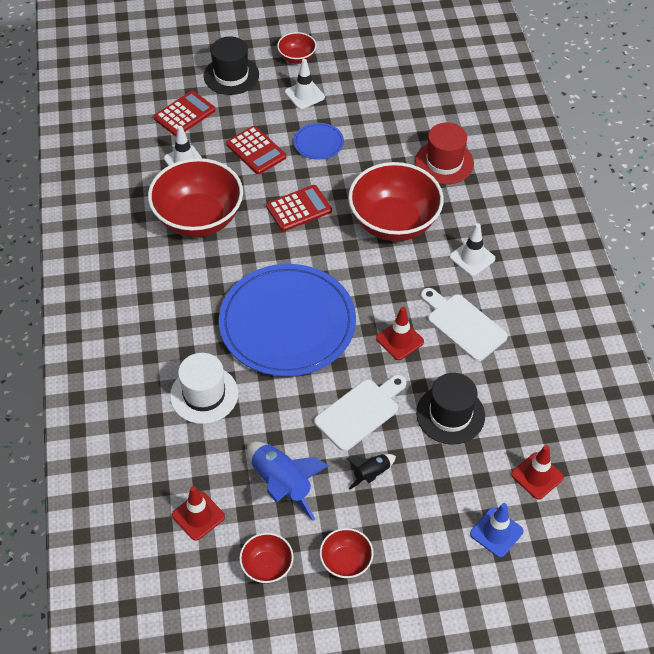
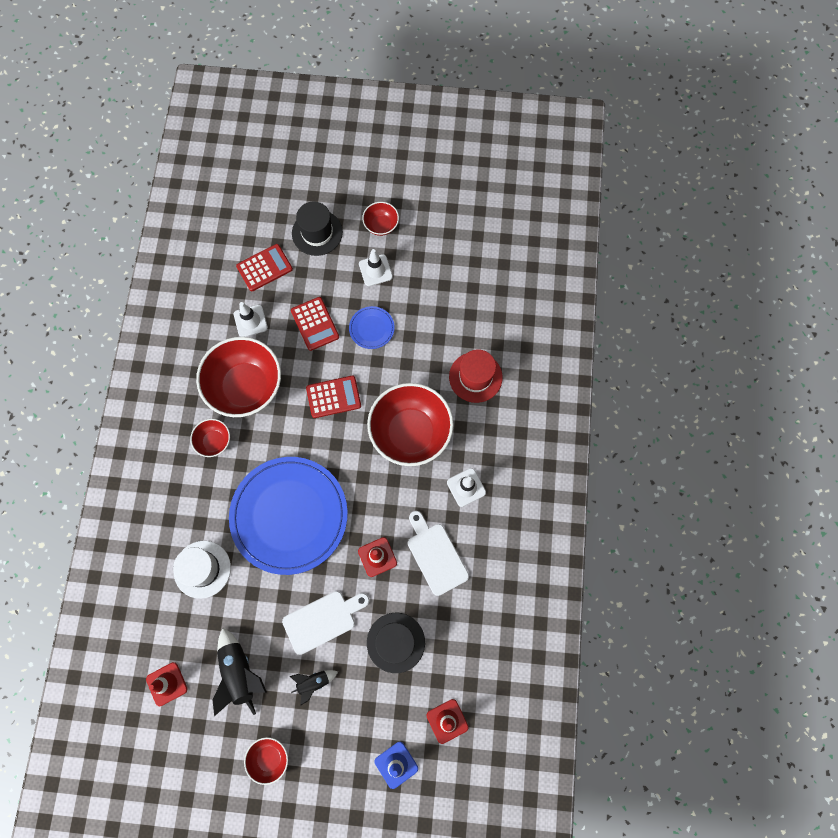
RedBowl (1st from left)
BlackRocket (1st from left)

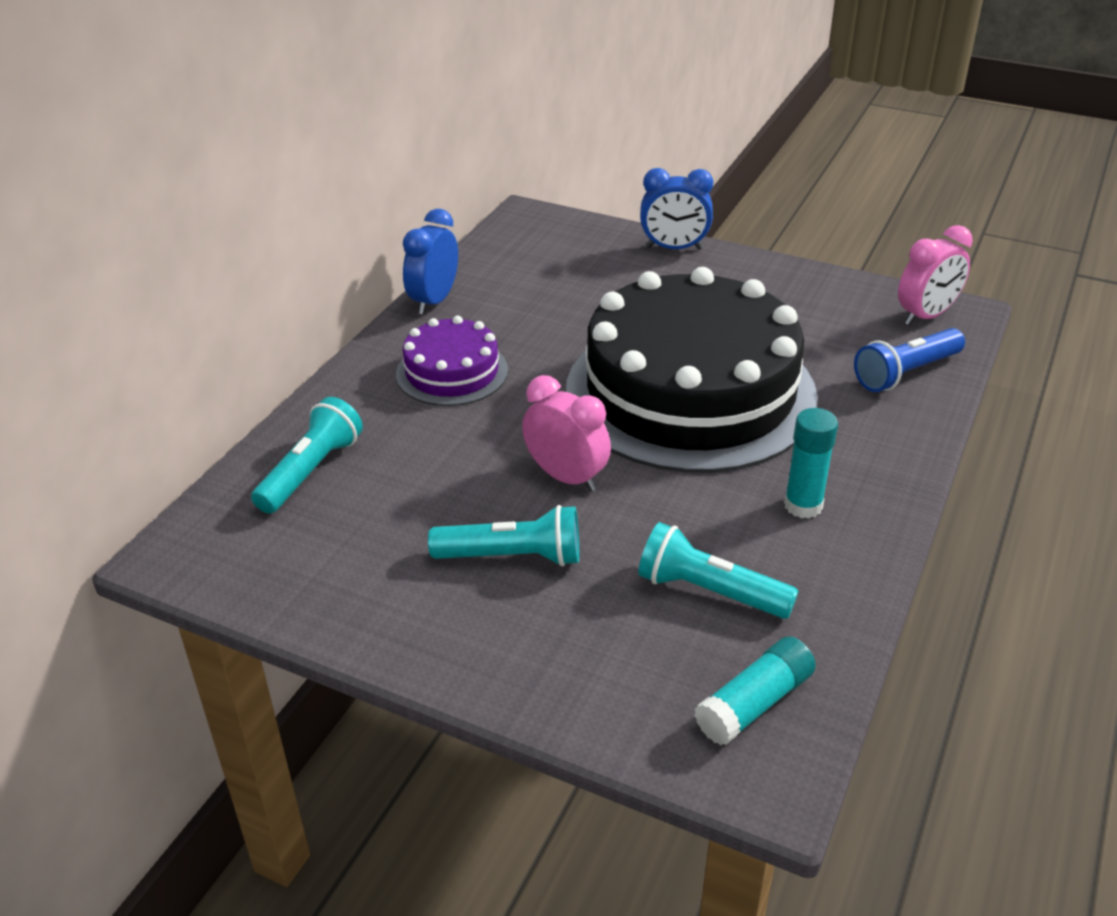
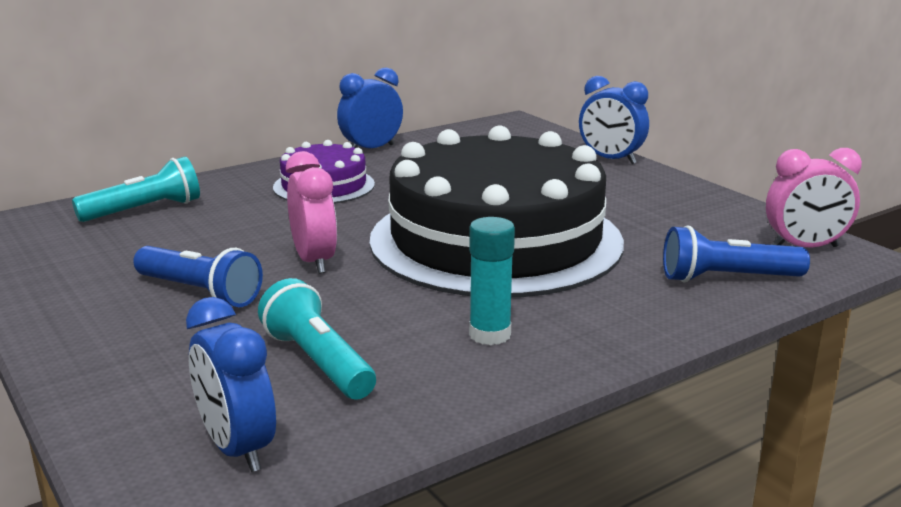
BlueClock (1st from left)
BlueFlashlight (1st from left)

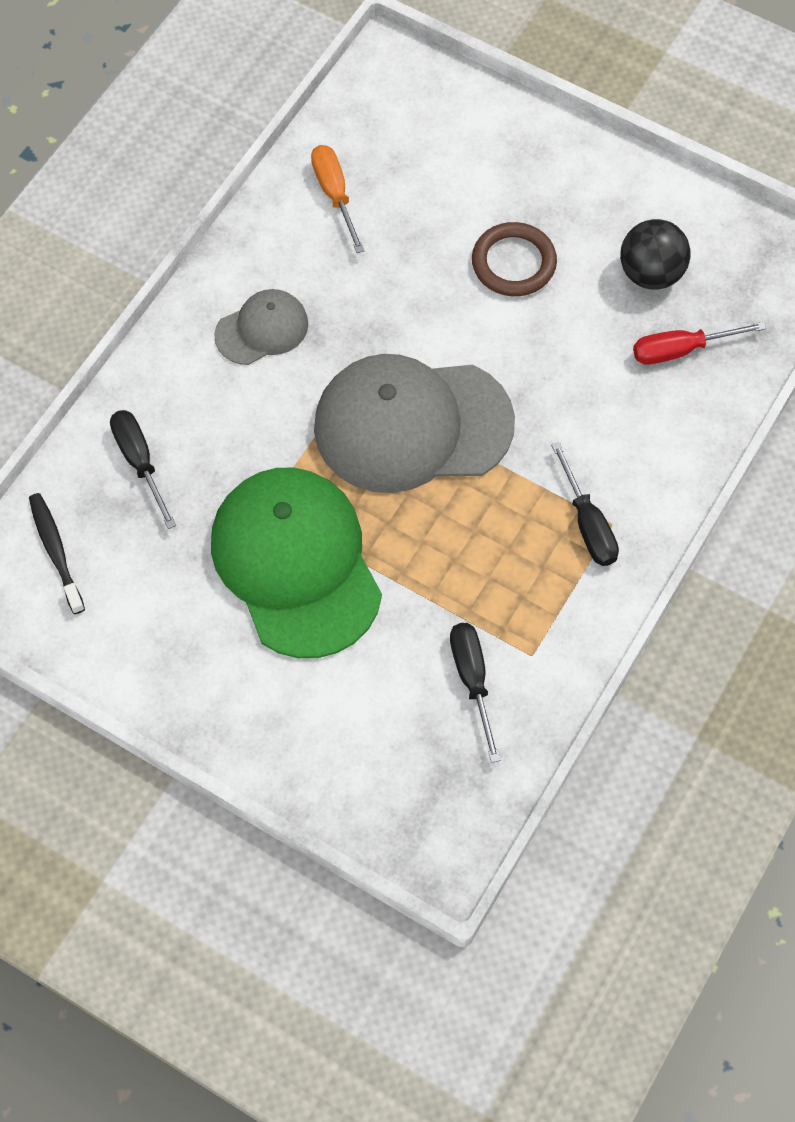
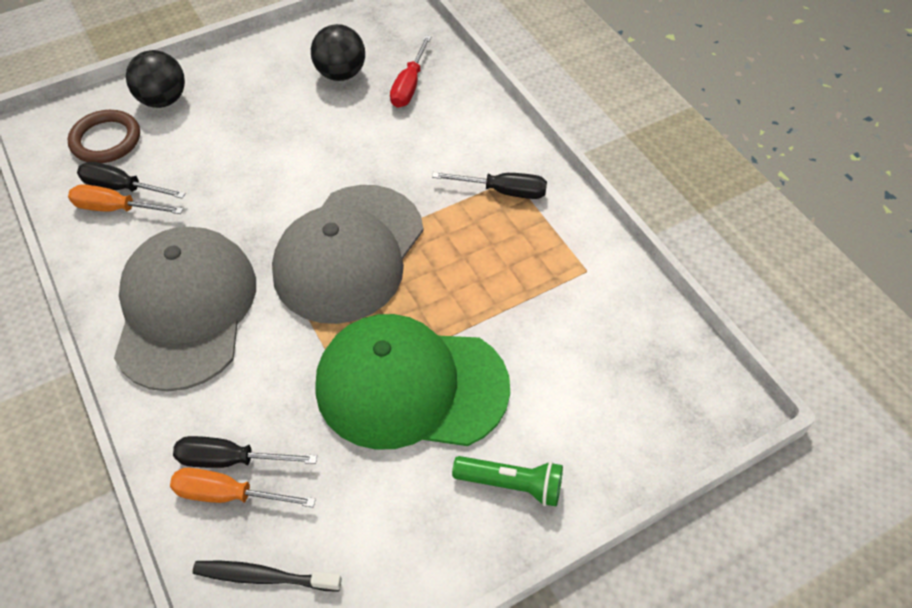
BlackBall (1st from left)
OrangeScrewdriver (2nd from left)
GreenFlashlight
BlackScrewdriver (1st from left)
BrownRing
GreyCap (1st from left)

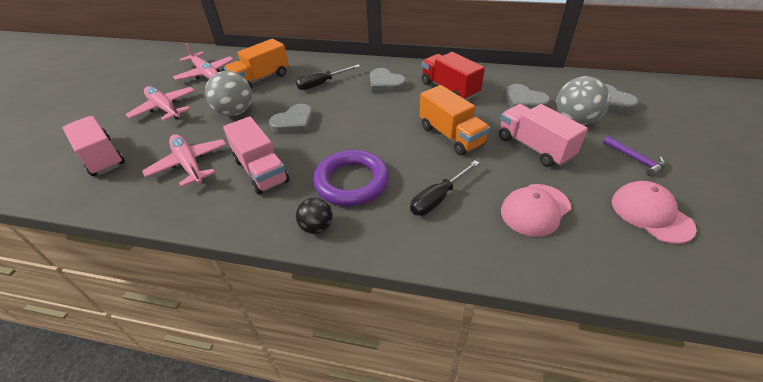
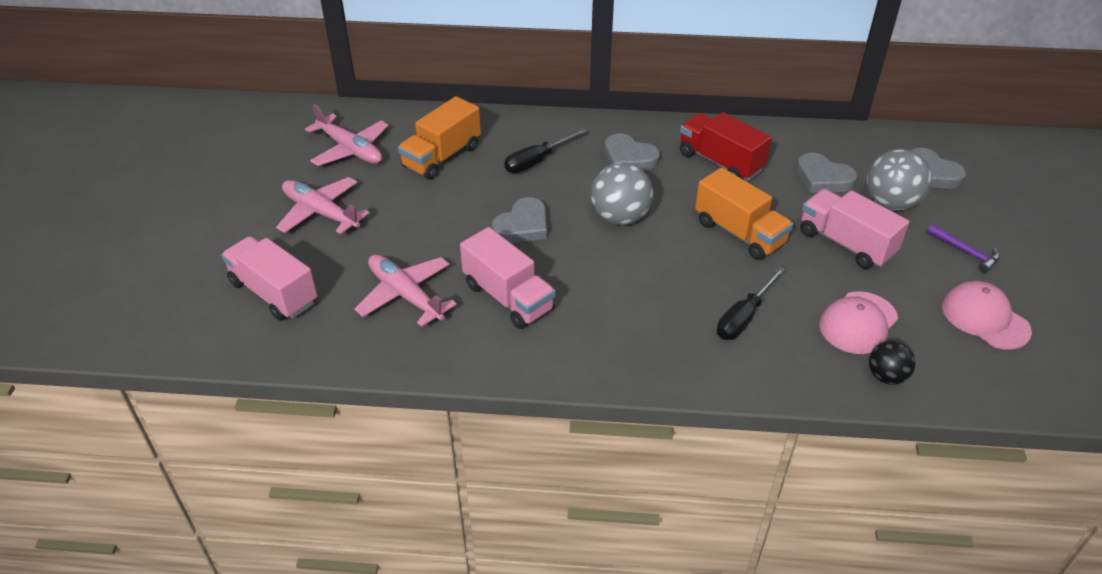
PurpleRing
GreyBall (1st from left)
BlackBall

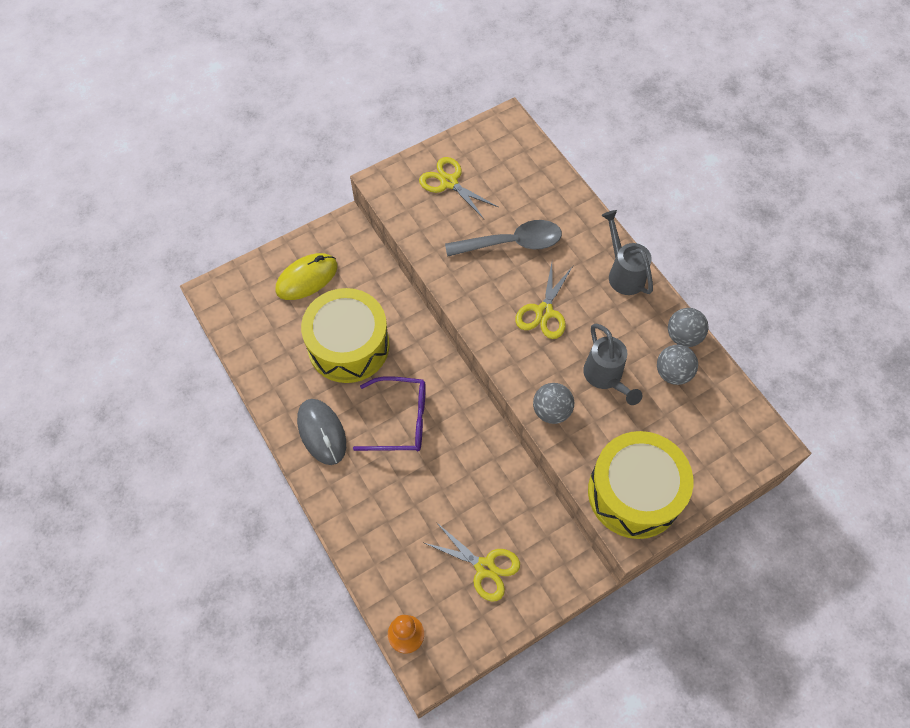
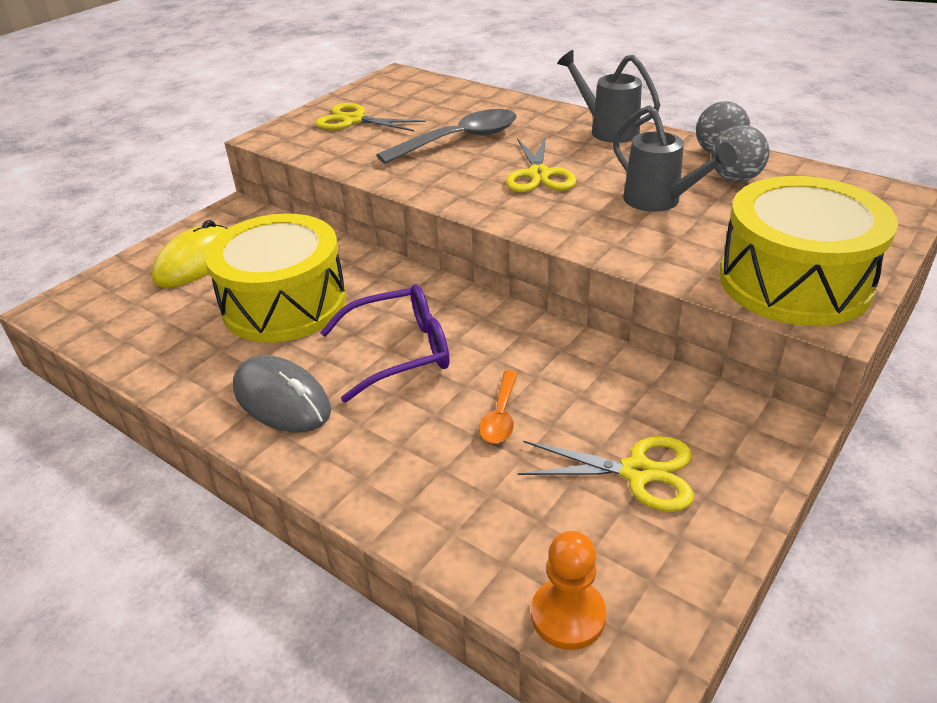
GreyBall (1st from left in the first image)
OrangeSpoon

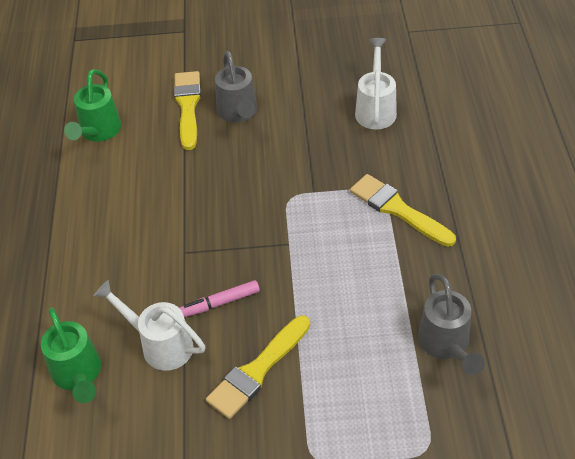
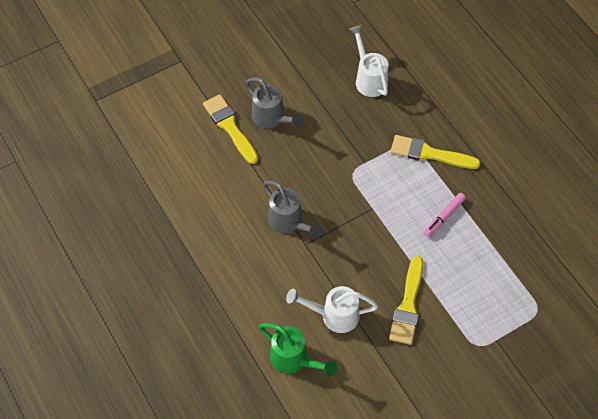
GreenWateringCan (2nd from left in the first image)
PinkMarker
GreyWateringCan (2nd from left)

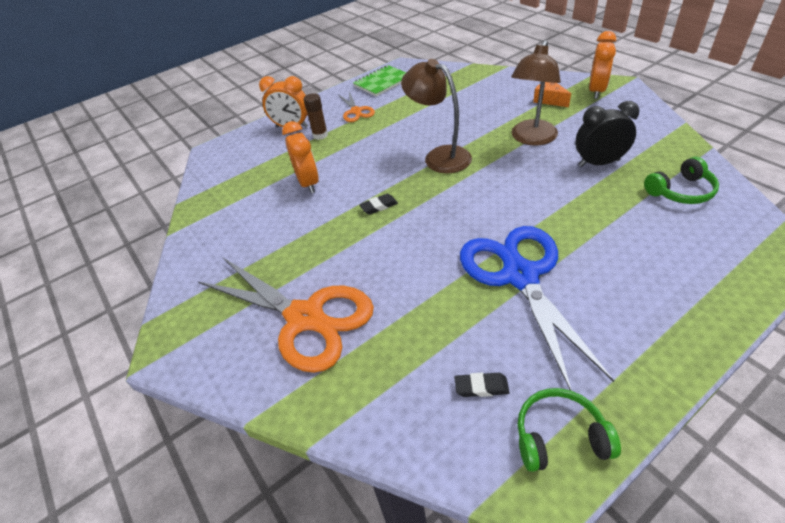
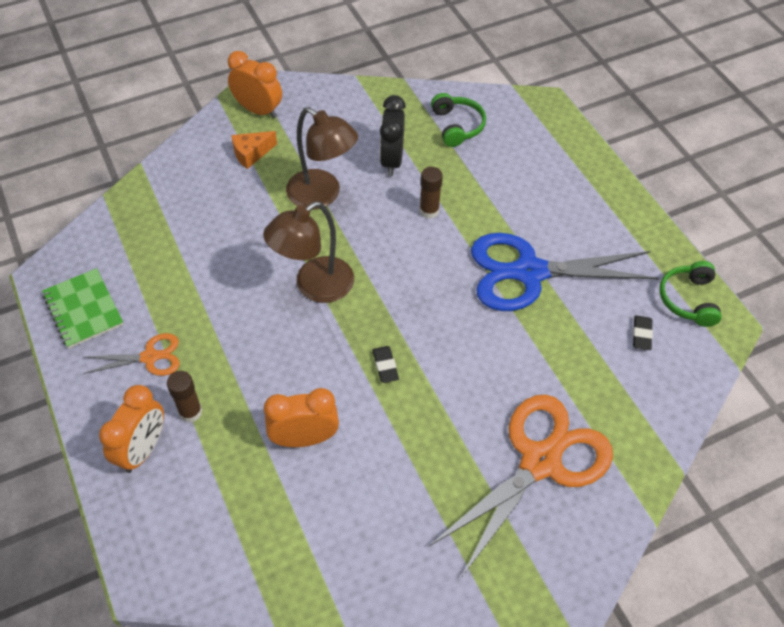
BrownGlueStick (2nd from left)

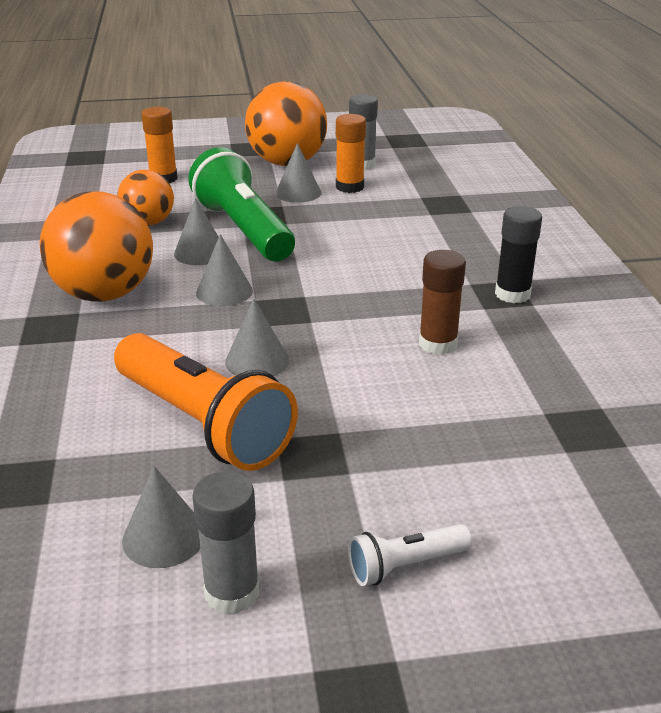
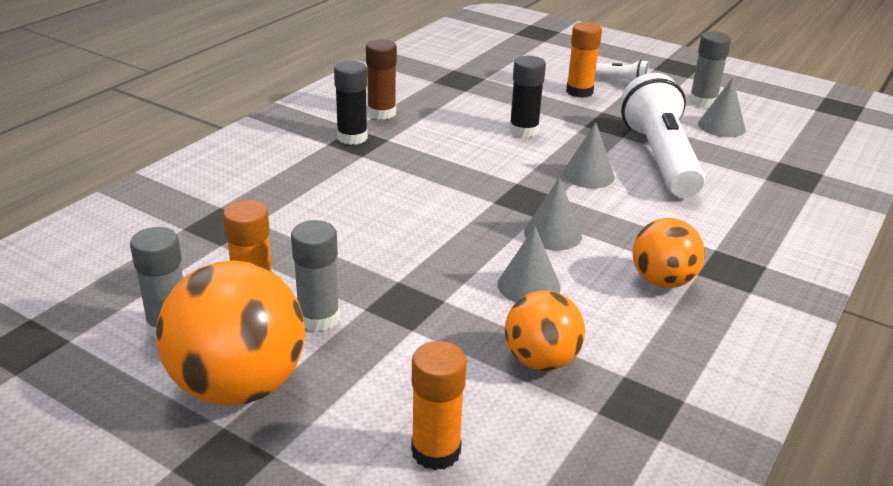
GreenFlashlight
BlackGlueStick (2nd from left)
OrangeGlueStick (3rd from left)
BrownGlueStick
GreyGlueStick (2nd from left)
WhiteFlashlight (2nd from left)
OrangeBall (3rd from left)

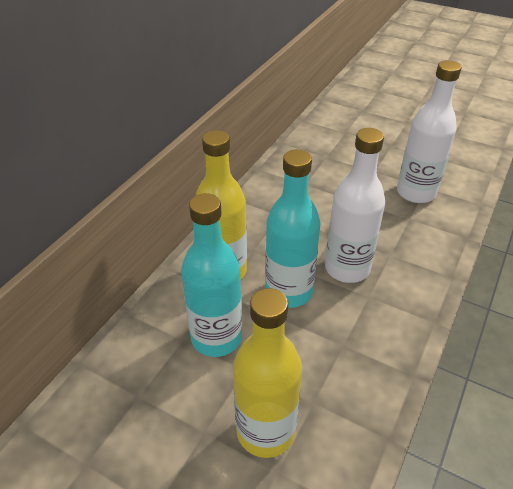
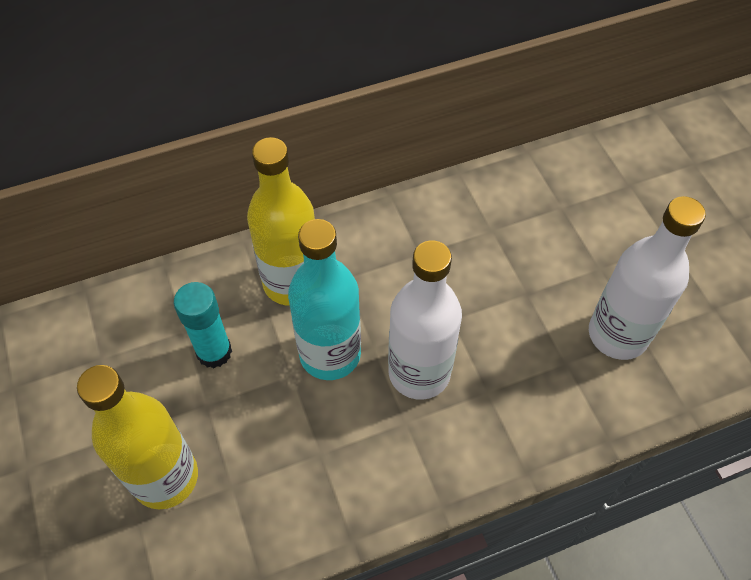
TurquoiseGlueStick

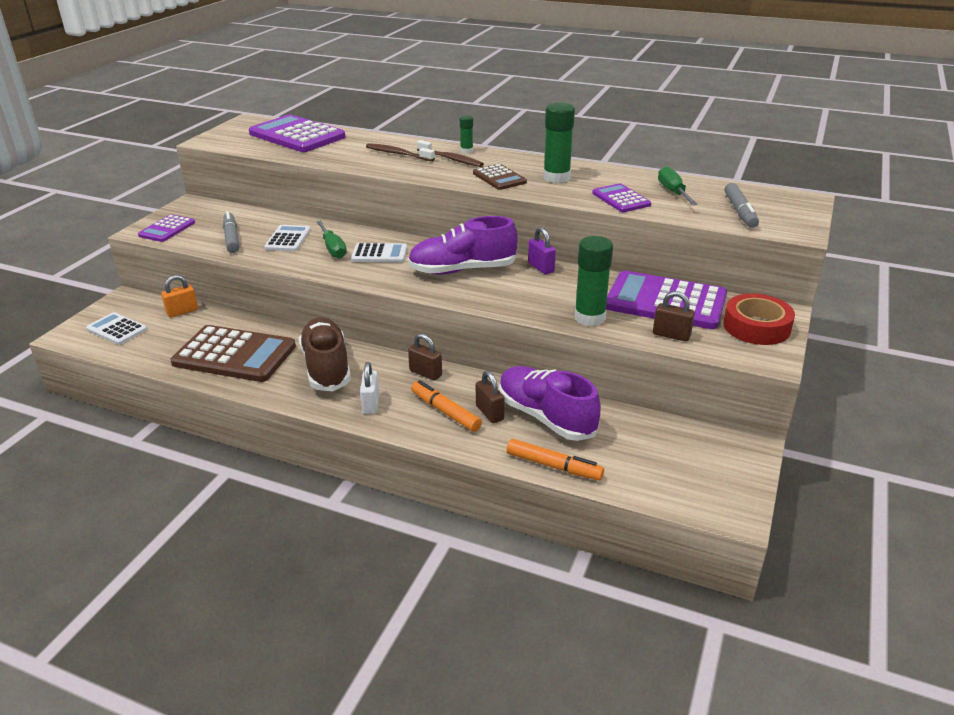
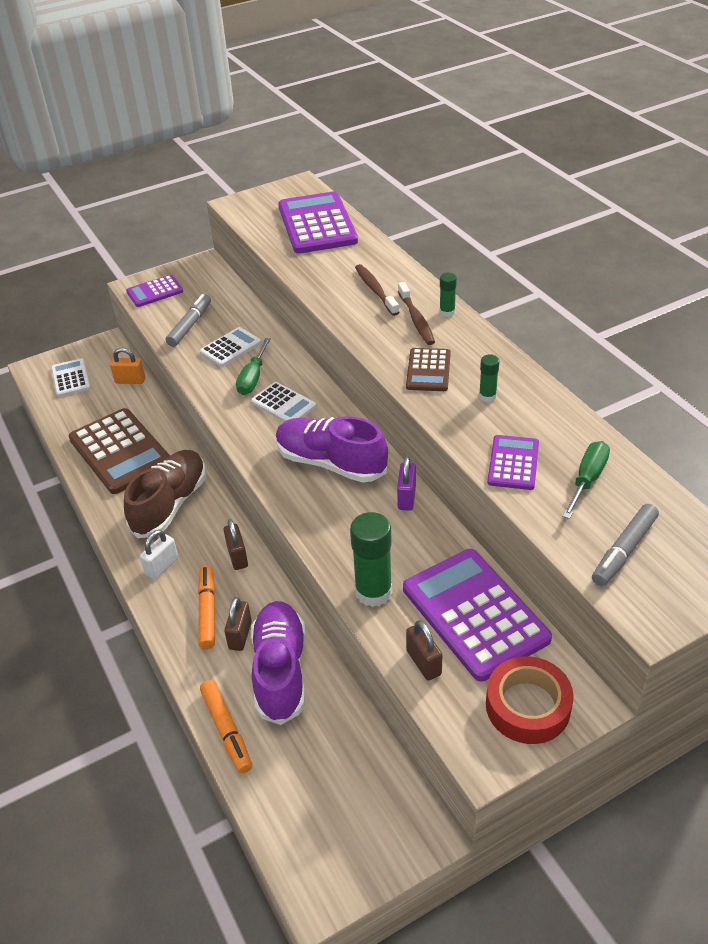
GreenGlueStick (3rd from left)

